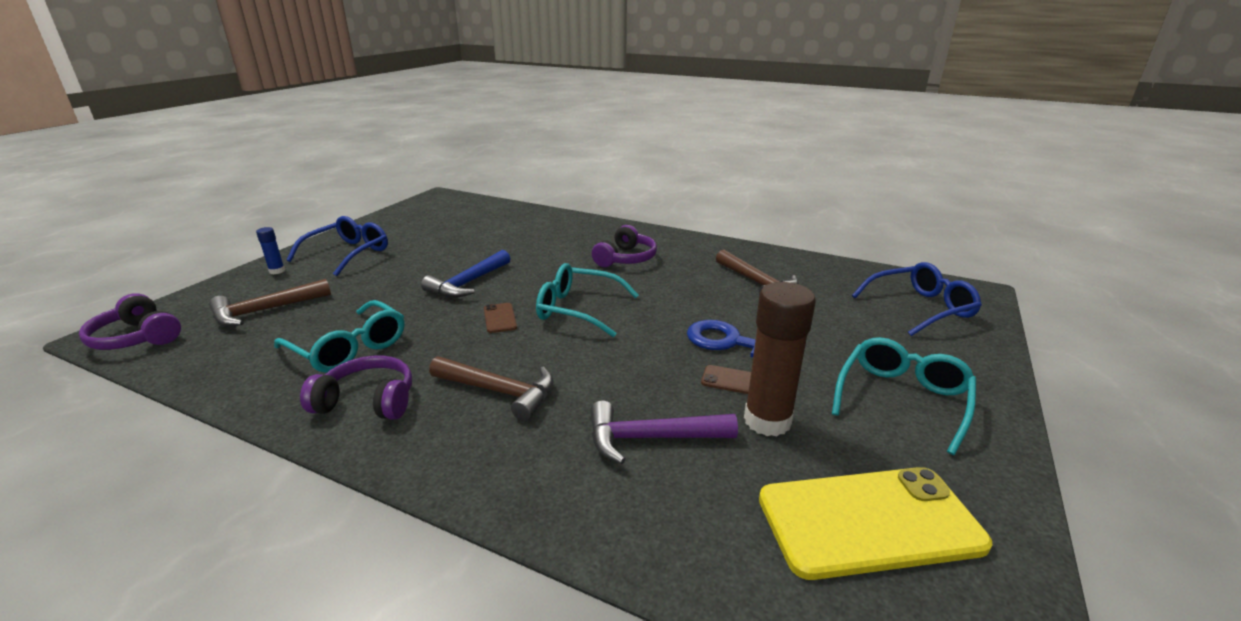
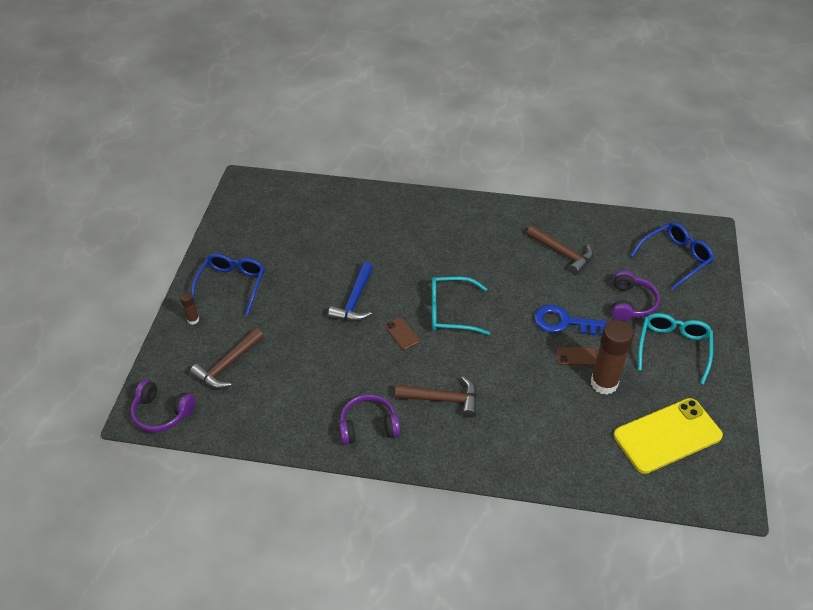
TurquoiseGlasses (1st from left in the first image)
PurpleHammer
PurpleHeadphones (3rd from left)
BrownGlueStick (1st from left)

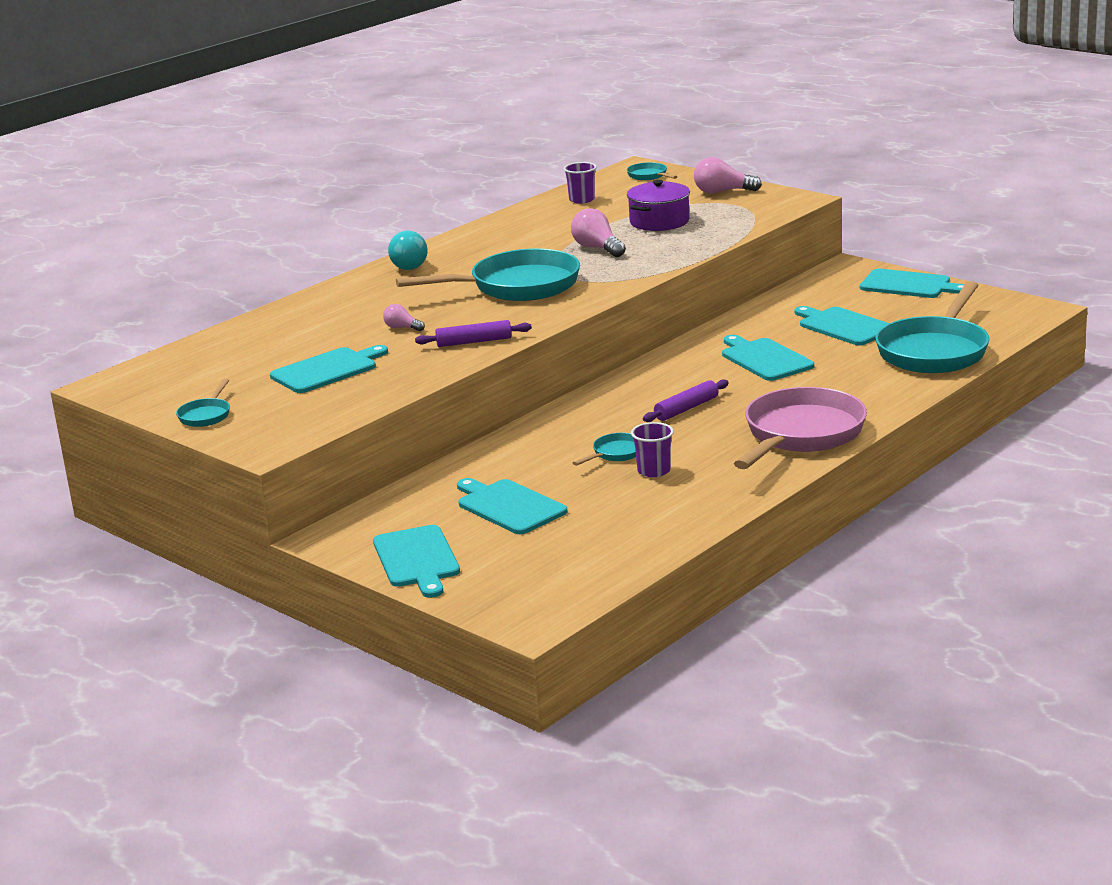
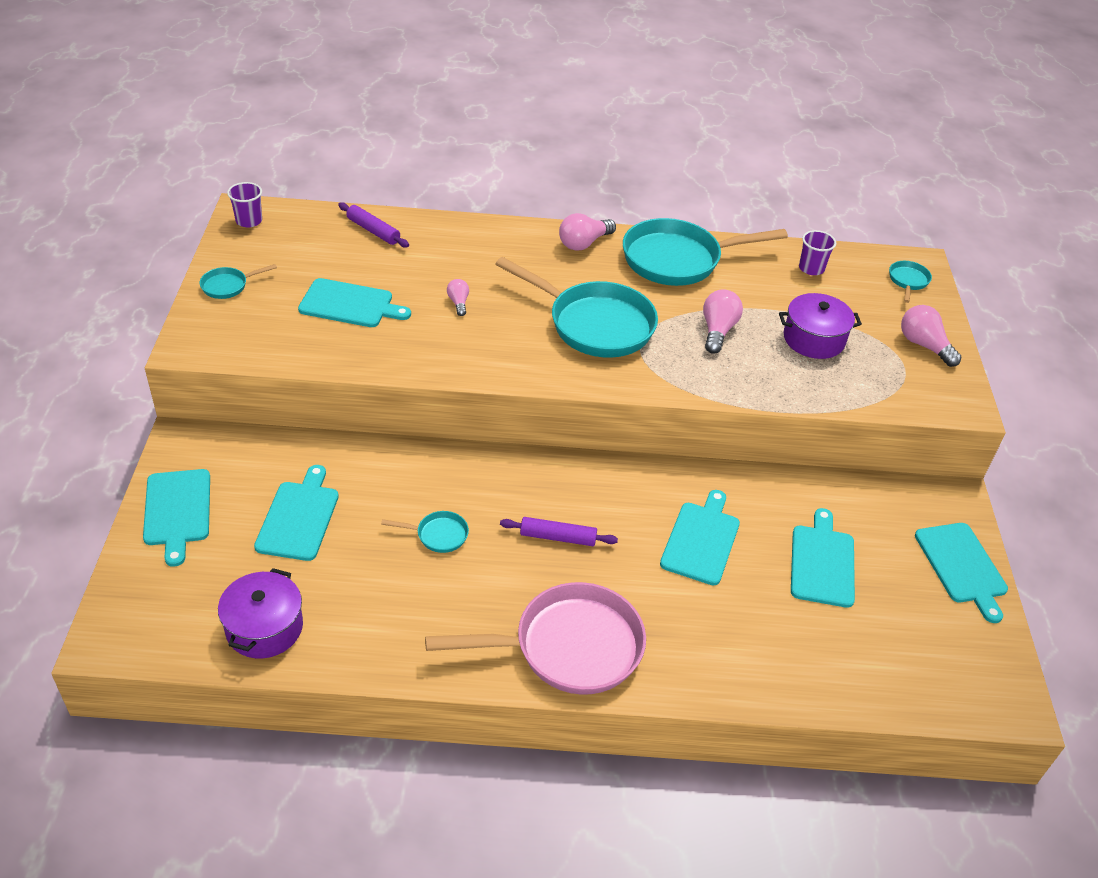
PurplePot (1st from left)
PurpleRollingPin (1st from left)
PurpleCup (1st from left)
TurquoisePan (4th from left)
PinkLightBulb (2nd from left)
TurquoiseCuttingBoard (1st from left)

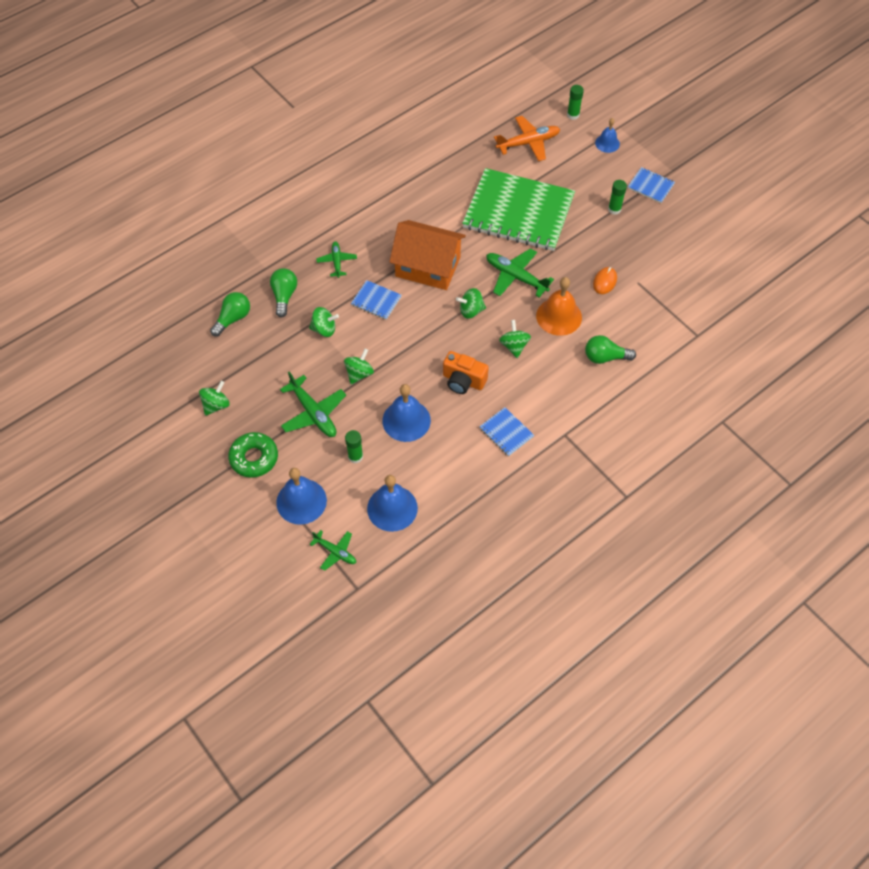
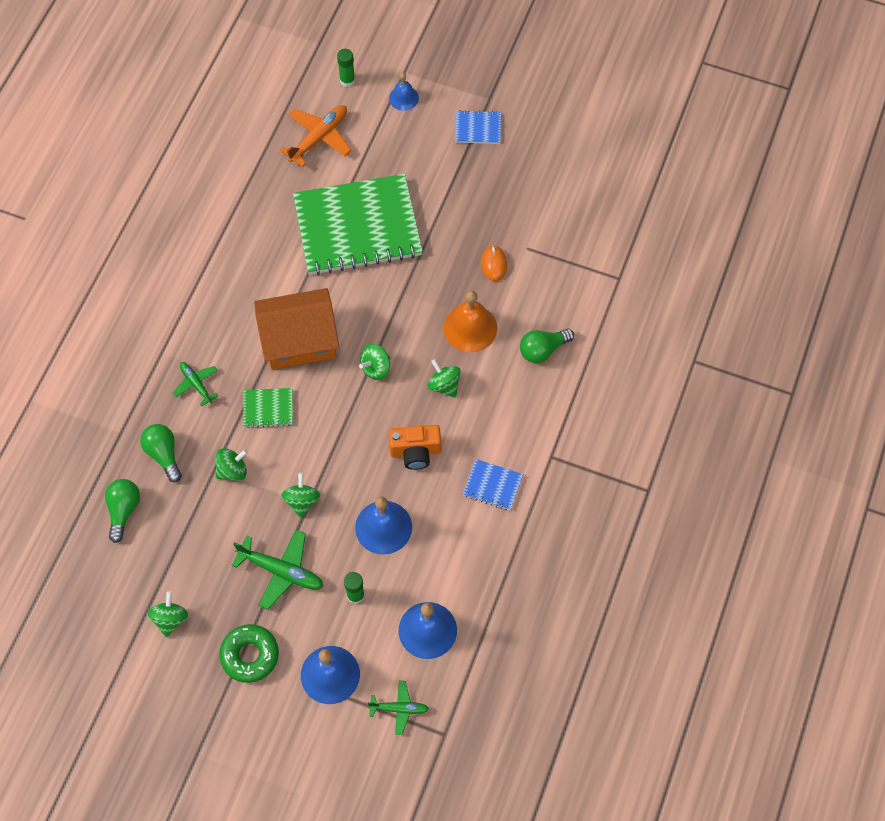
GreenPlane (4th from left in the first image)
GreenGlueStick (3rd from left in the first image)
GreenNotebook (1st from left)

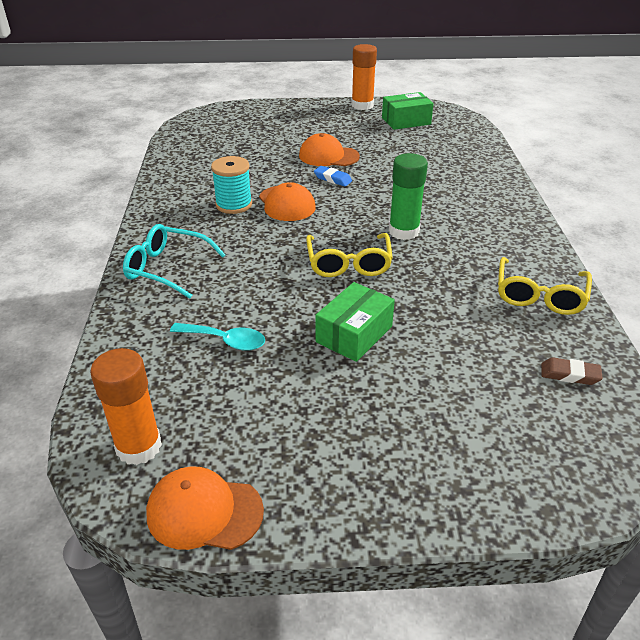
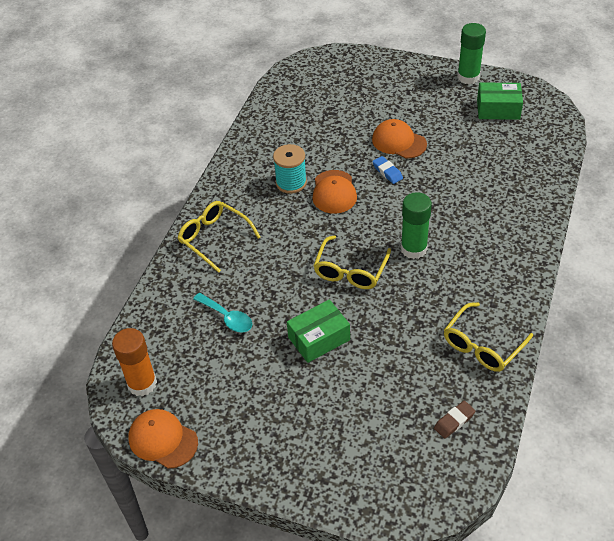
YellowGlasses (1st from left)
GreenGlueStick (2nd from left)
BrownEraser

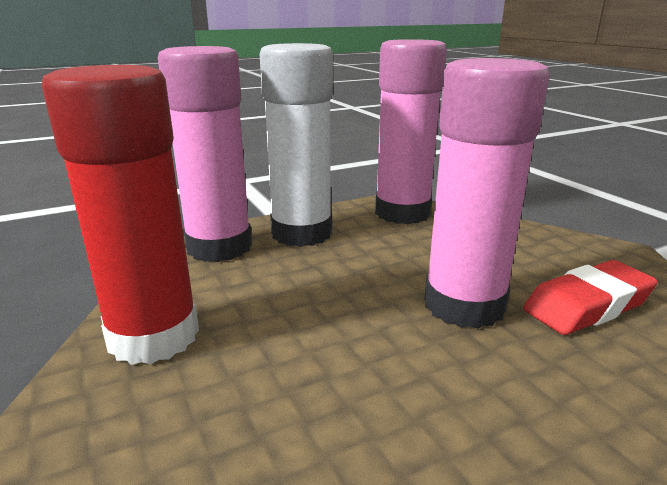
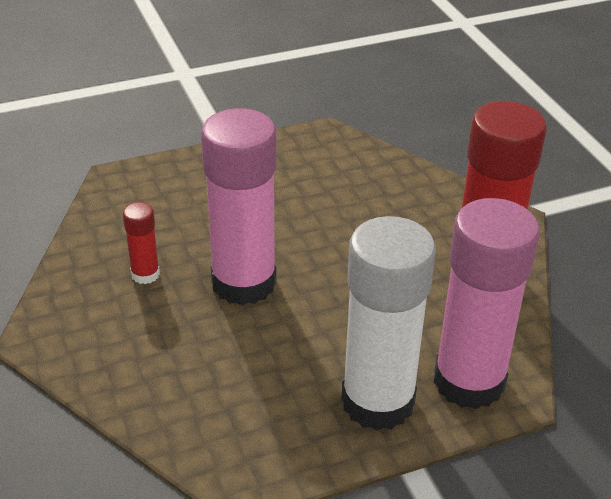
PinkGlueStick (2nd from left in the first image)
RedGlueStick (1st from left)

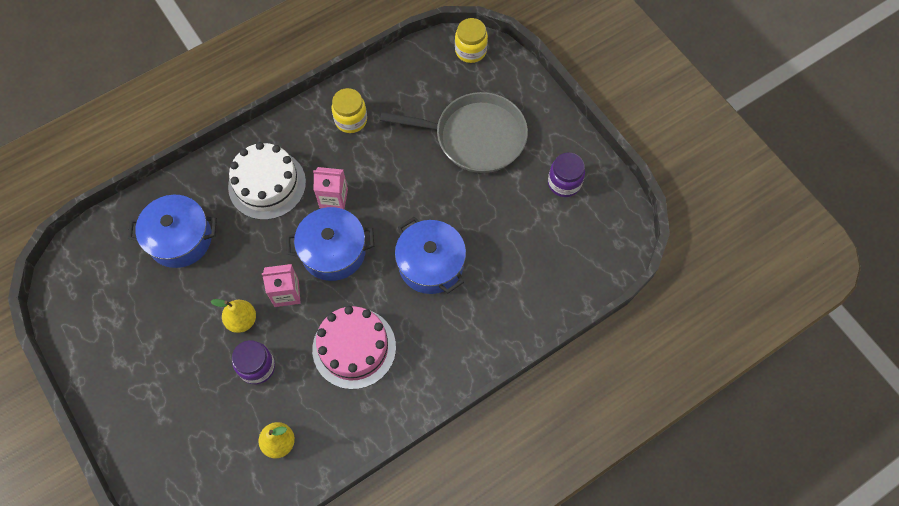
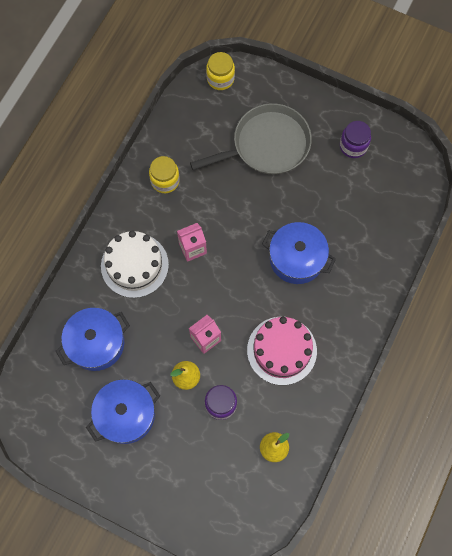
BluePot (2nd from left)

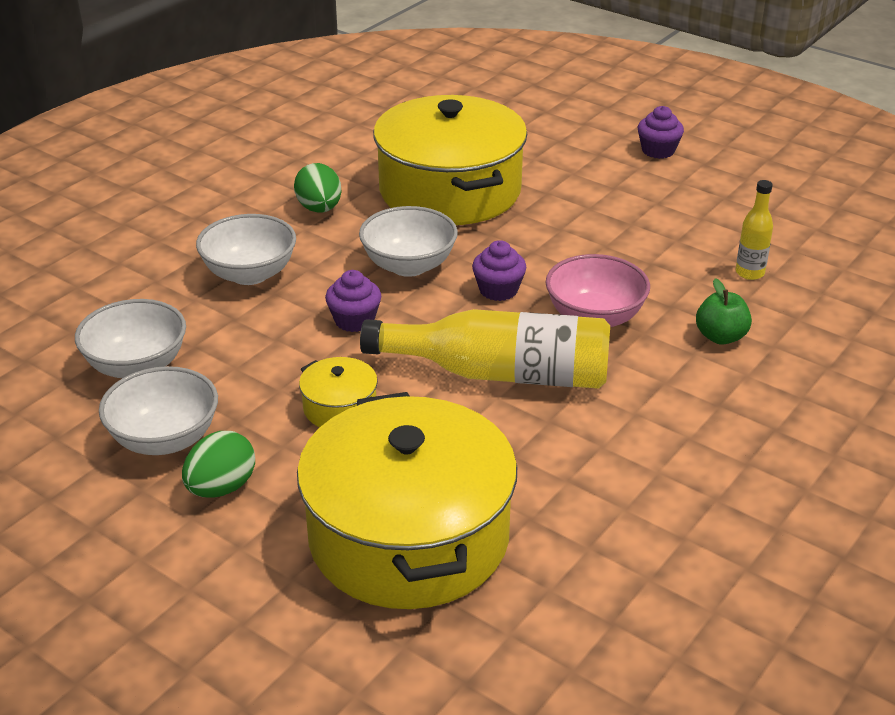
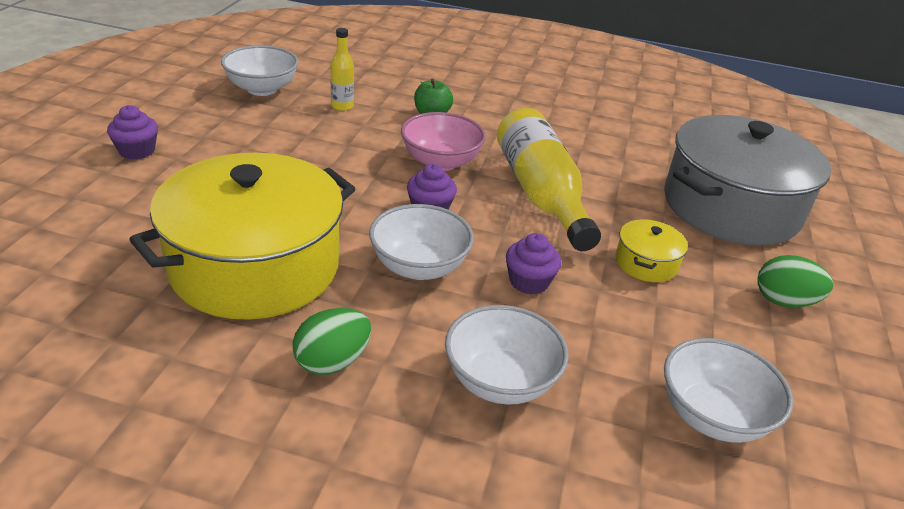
WhiteBowl (1st from left)
GreyPot

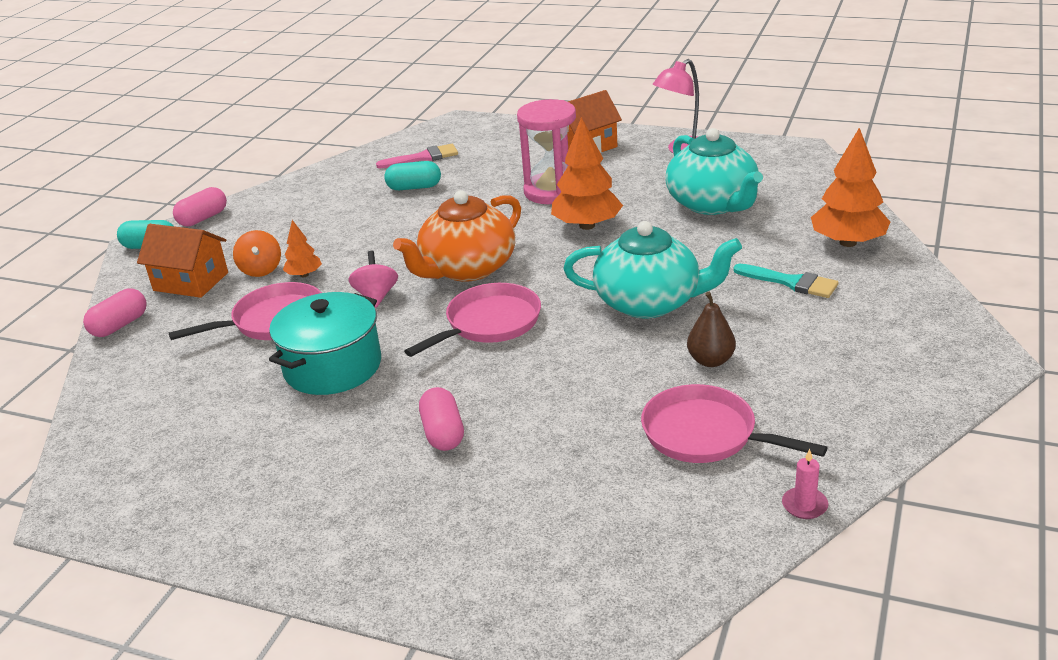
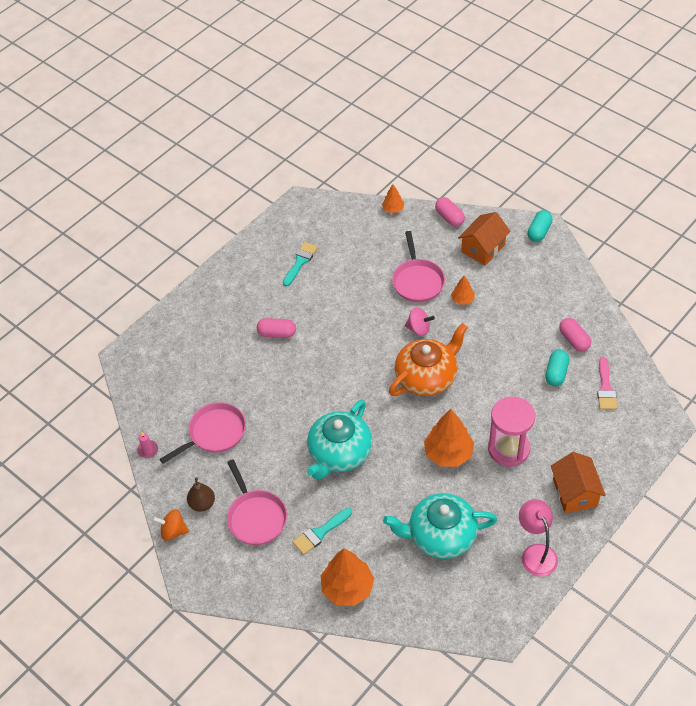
TurquoisePot
TurquoiseBrush (1st from left)
OrangeTree (2nd from left)
PinkCapsule (3rd from left)
OrangeSpinningTop
PinkPan (2nd from left)
BrownPear
OrangeTeapot

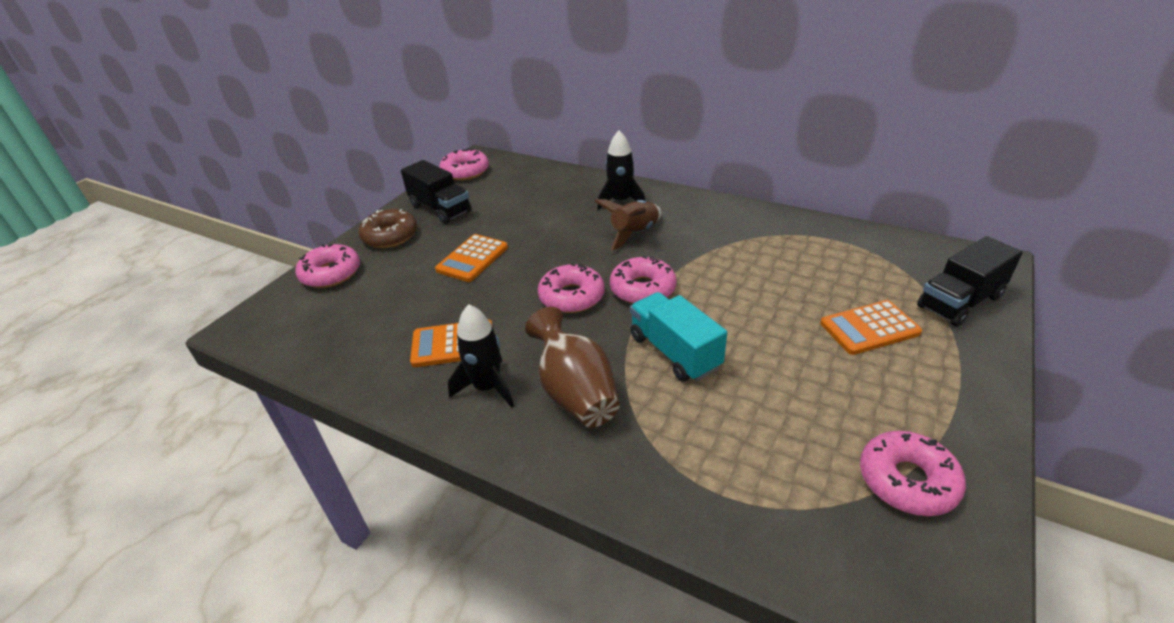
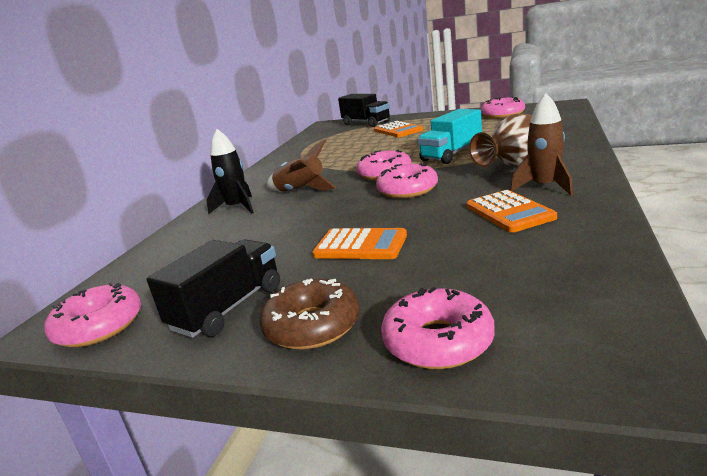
BrownRocket (2nd from left)

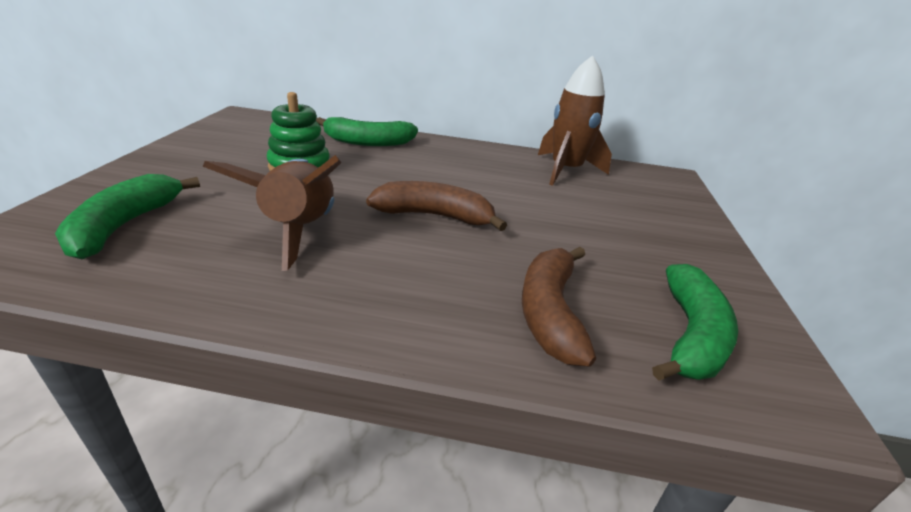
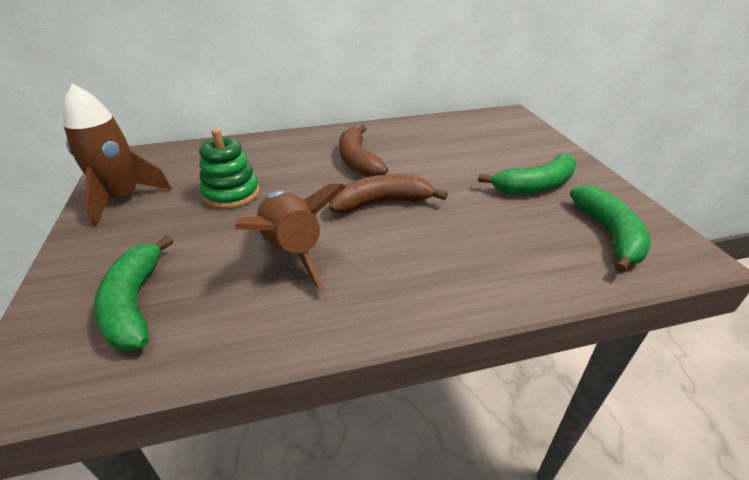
GreenBanana (2nd from left)
BrownBanana (1st from left)
BrownRocket (1st from left)

